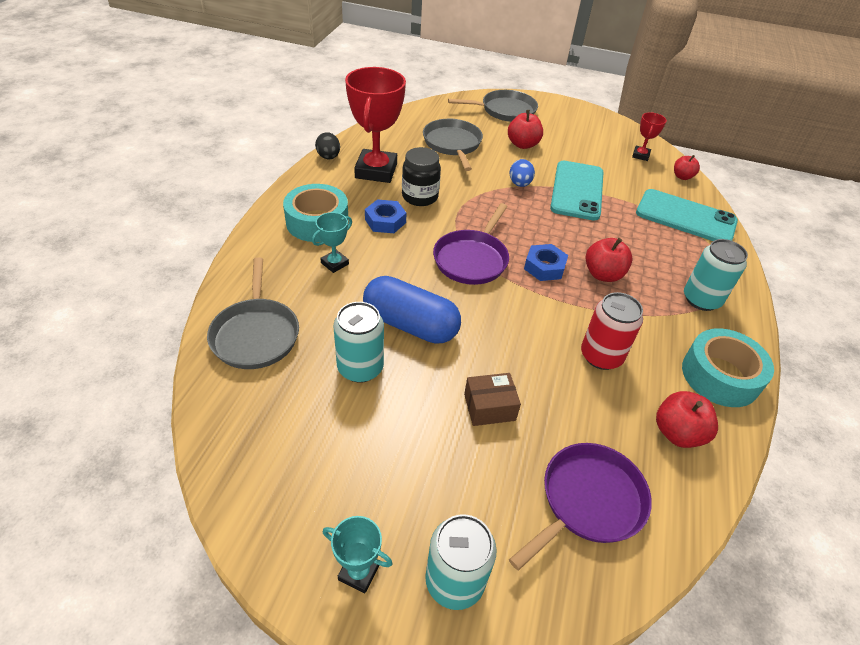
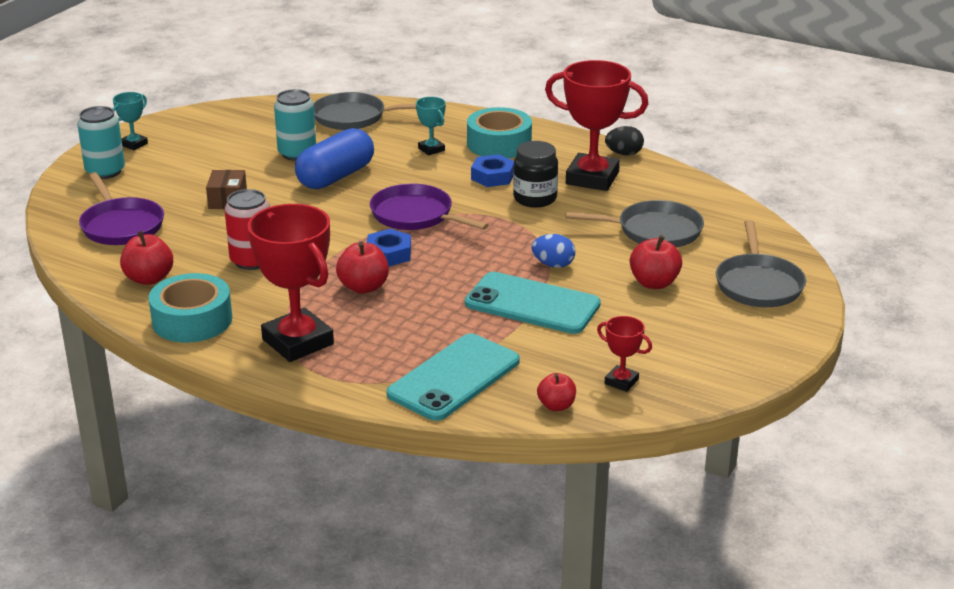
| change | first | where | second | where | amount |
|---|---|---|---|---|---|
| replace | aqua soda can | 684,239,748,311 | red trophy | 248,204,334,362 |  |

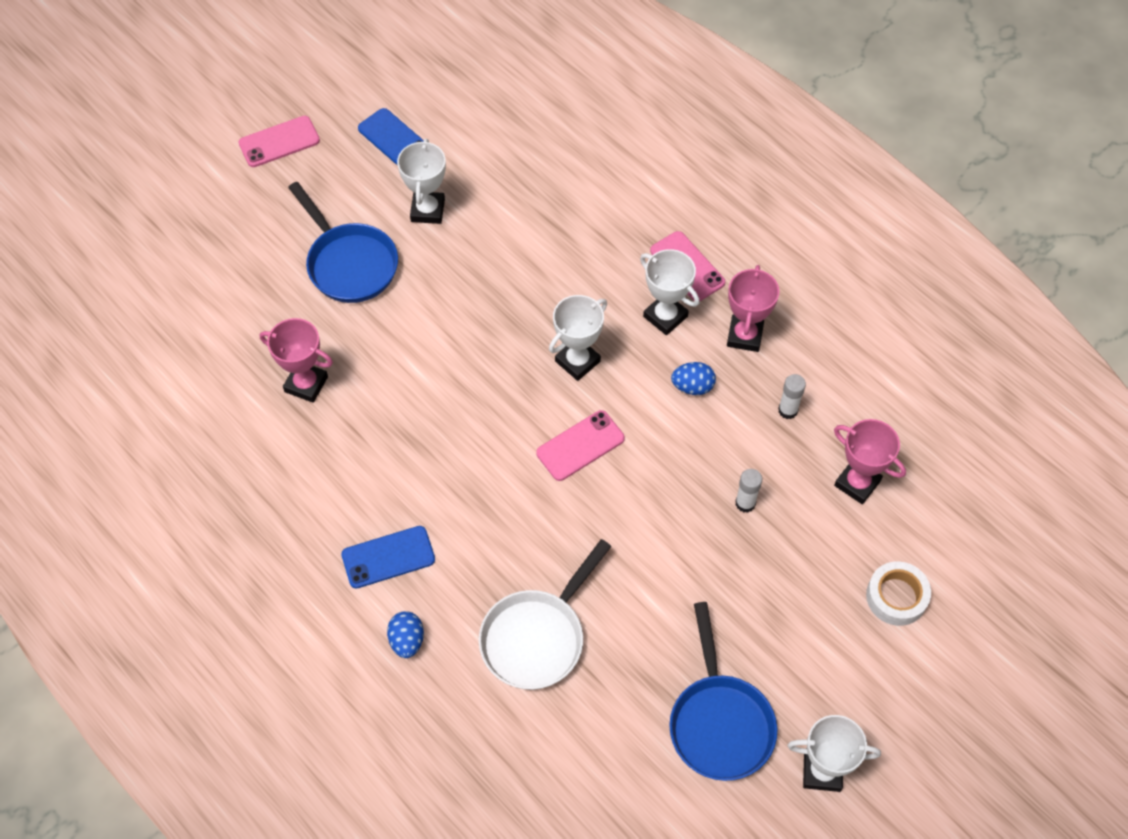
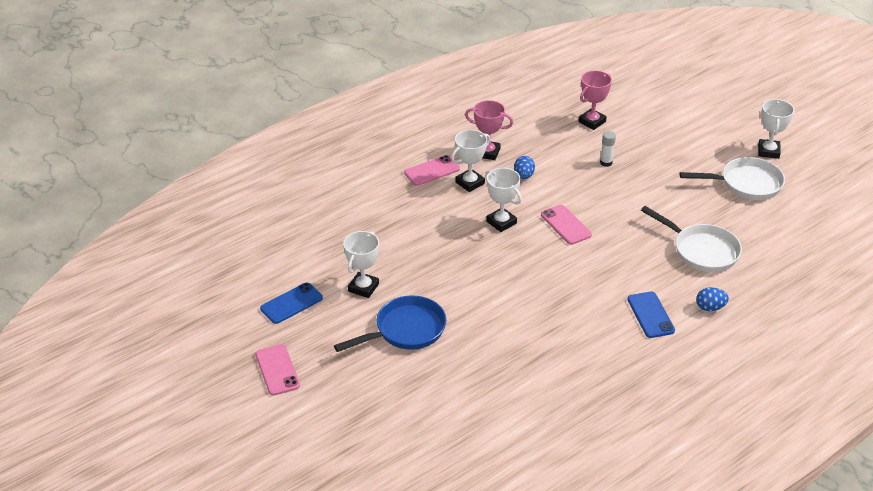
| change | first | where | second | where | amount |
|---|---|---|---|---|---|
| rotate | snow-white trophy | 397,139,446,224 |  | 343,231,379,298 | 75 degrees counterclockwise |
| delete | rosy trophy | 260,318,333,403 |  |  |  |
| delete | snow-white stick of glue | 778,374,806,419 |  |  |  |
| delete | snow-white roll of tape | 866,561,931,626 |  |  |  |
| recolor | royal blue skillet | 669,602,778,781 | snow-white skillet | 680,157,785,200 |  |

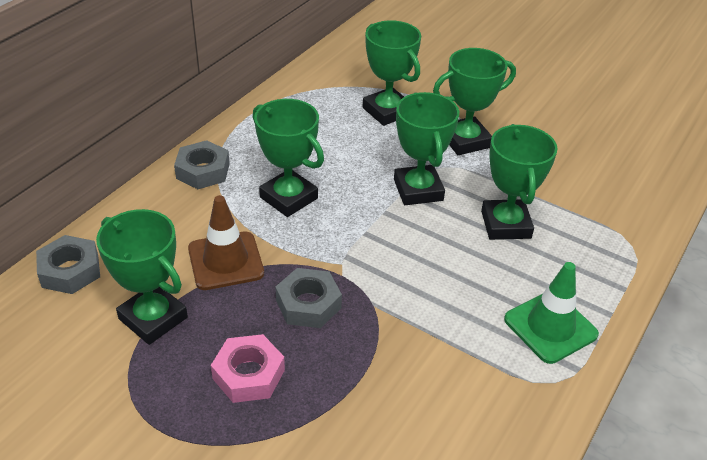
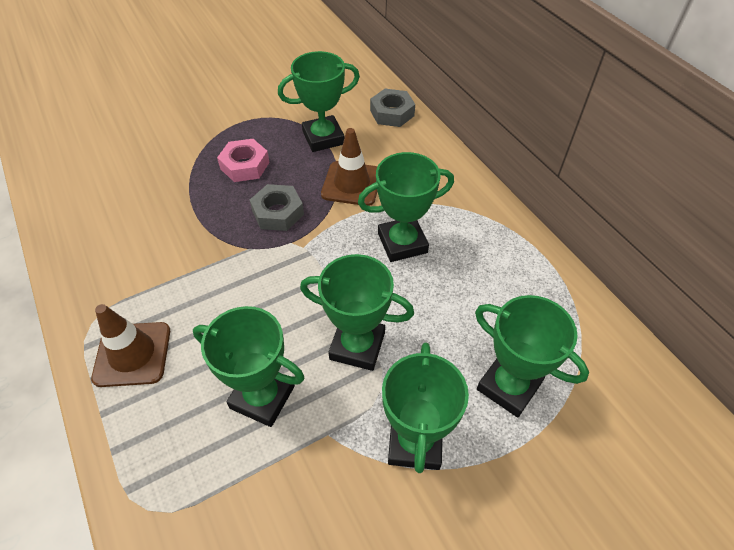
| change | first | where | second | where | amount |
|---|---|---|---|---|---|
| rotate | emerald trophy | 363,20,421,126 |  | 475,295,589,417 | 45 degrees clockwise |
| delete | gray hex nut | 174,140,230,189 |  |  |  |
| recolor | emerald safety cone | 504,262,599,364 | brown safety cone | 91,304,170,387 |  |

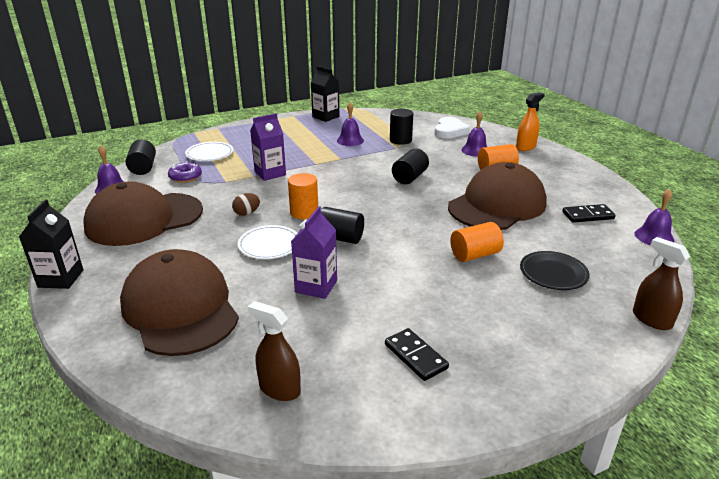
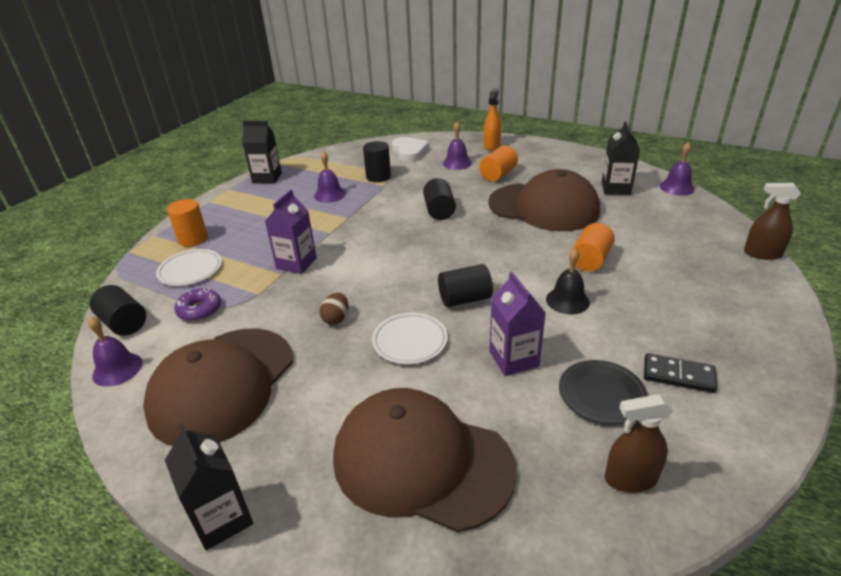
| change | first | where | second | where | amount |
|---|---|---|---|---|---|
| rotate | brown peaked cap | 448,162,547,230 |  | 488,169,600,231 | 105 degrees clockwise |
| move | orange-coloured cylinder | 288,173,318,219 |  | 167,199,208,247 |  |
| replace | ebony domino | 562,204,616,223 | ebony juice carton | 602,121,640,195 |  |
| move | ebony dinner plate | 520,251,590,290 |  | 559,360,648,425 |  |
| insert |  |  | ebony hand bell | 546,248,590,314 |  |

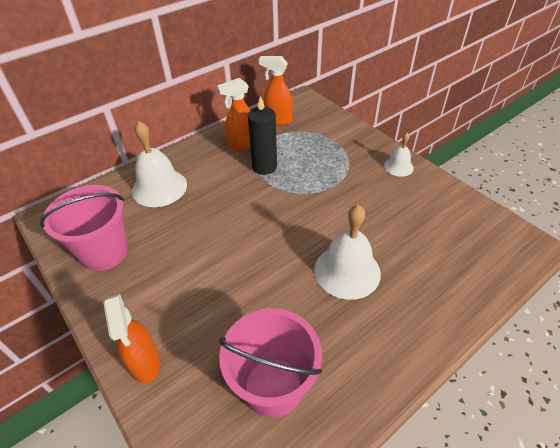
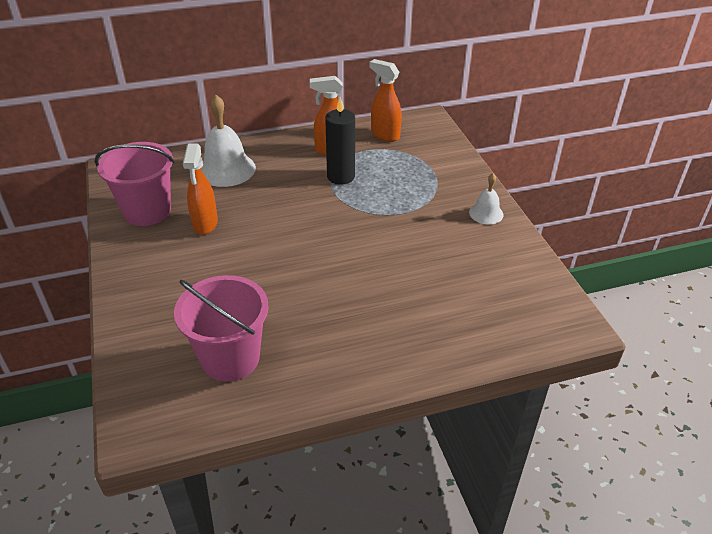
| change | first | where | second | where | amount |
|---|---|---|---|---|---|
| delete | snow-white hand bell | 314,205,381,300 |  |  |  |
| move | orange-coloured spray bottle | 103,294,160,384 |  | 183,144,218,235 |  |

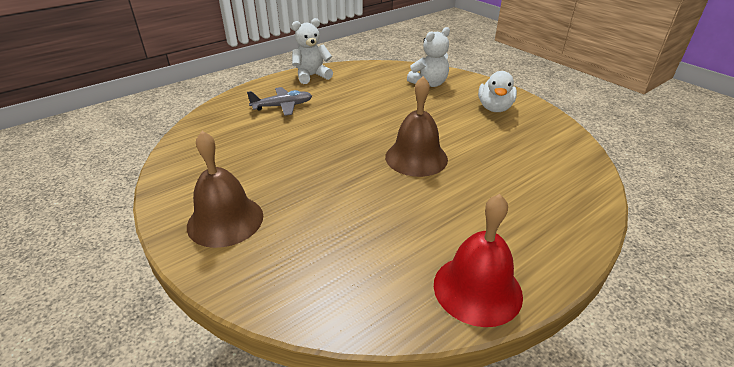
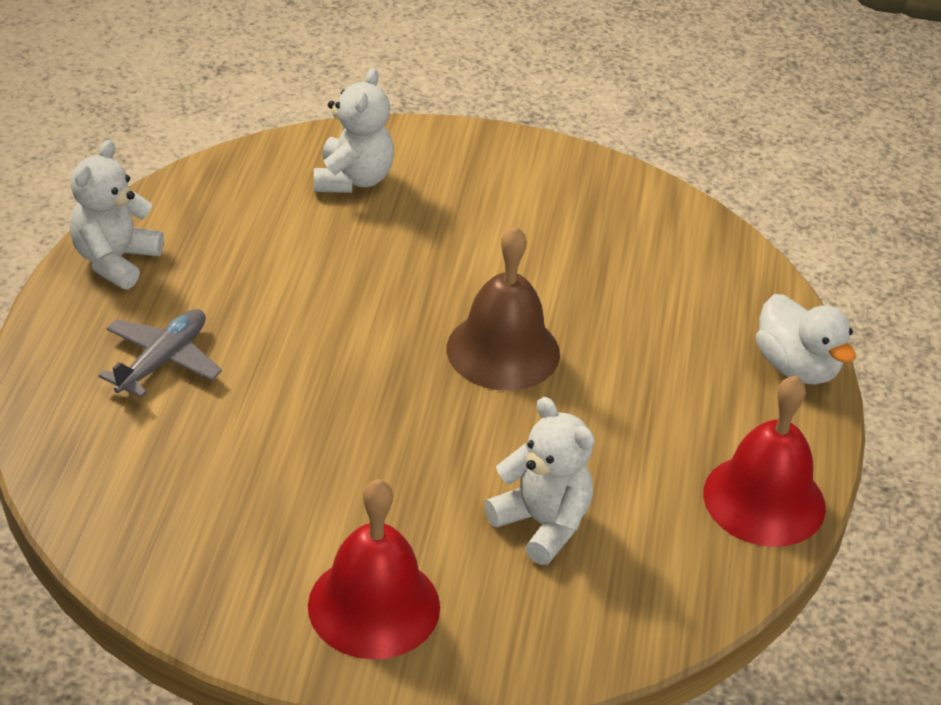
| change | first | where | second | where | amount |
|---|---|---|---|---|---|
| move | snow-white rubber duck | 478,71,517,112 |  | 756,294,856,385 |  |
| recolor | brown hand bell | 187,131,263,248 | red hand bell | 308,479,440,659 |  |
| insert |  |  | snow-white teddy bear | 485,397,595,565 |  |

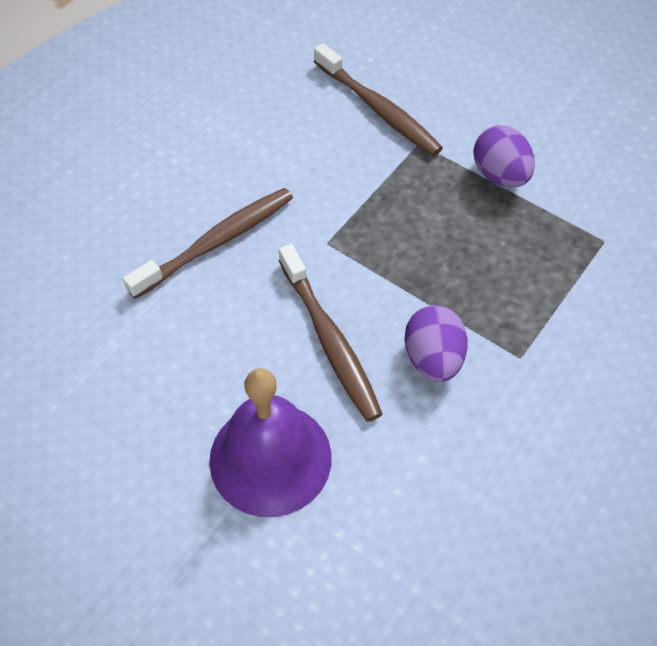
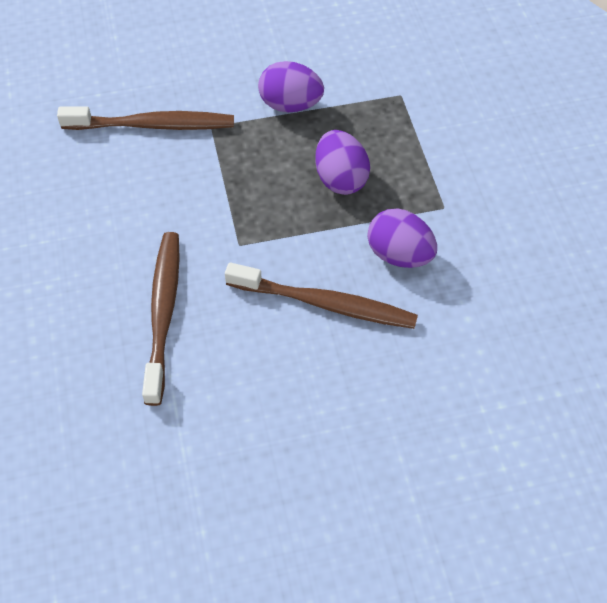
| change | first | where | second | where | amount |
|---|---|---|---|---|---|
| delete | violet hand bell | 209,368,332,517 |  |  |  |
| insert |  |  | violet toy egg | 315,130,370,195 |  |

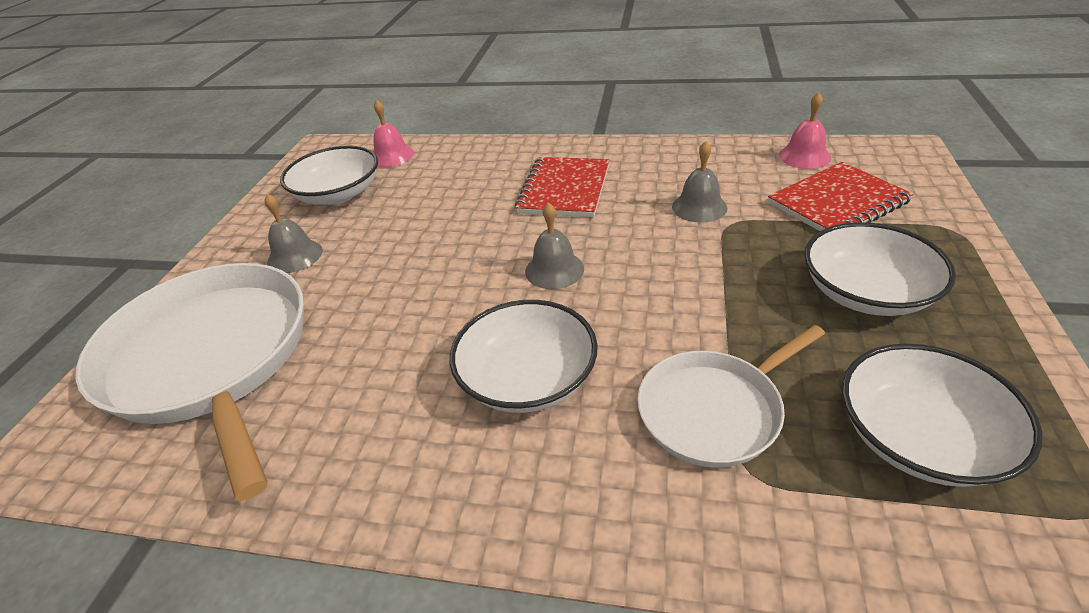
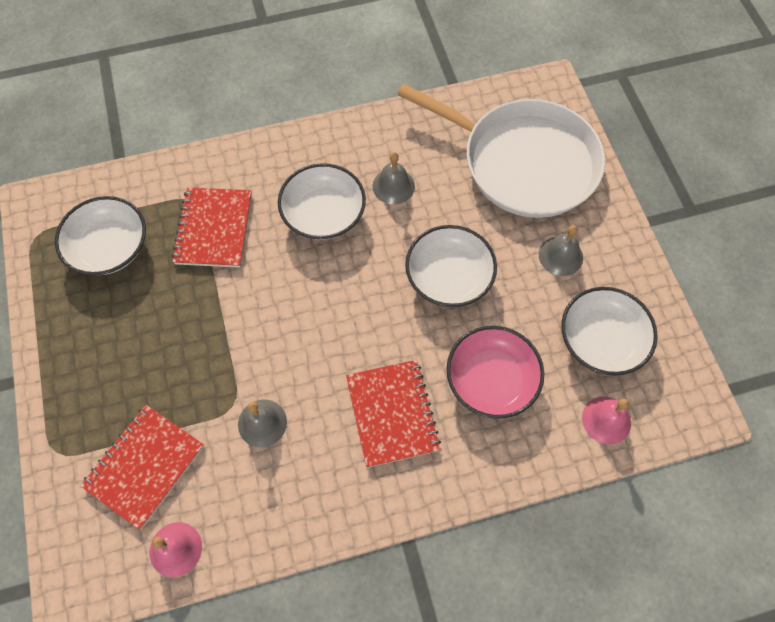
| change | first | where | second | where | amount |
|---|---|---|---|---|---|
| move | gray hand bell | 525,202,584,289 |  | 373,152,415,204 |  |
| move | snow-white bowl | 804,222,956,316 |  | 405,225,497,307 |  |
| replace | snow-white skillet | 637,325,825,467 | red notepad | 172,187,252,268 |  |
| insert |  |  | rosy bowl | 446,326,544,419 |  |

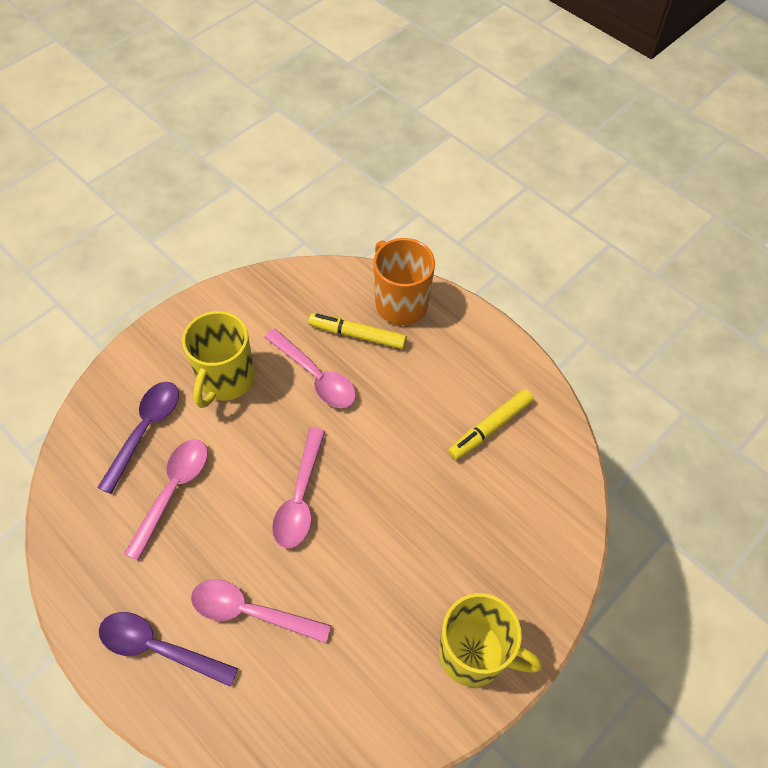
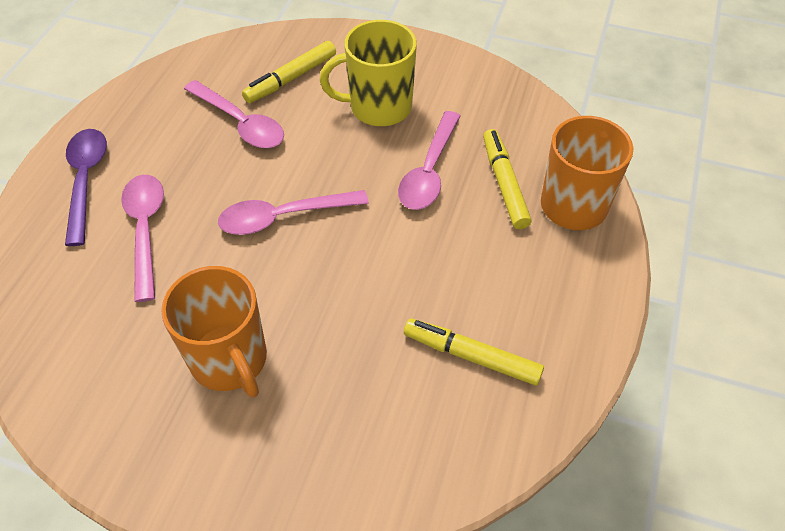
| change | first | where | second | where | amount |
|---|---|---|---|---|---|
| replace | violet spoon | 97,382,179,494 | golden marker | 242,41,336,103 |  |
| rotate | rosy spoon | 124,439,208,561 |  | 184,80,284,148 | 45 degrees clockwise |
| delete | golden tea mug | 439,593,542,687 |  |  |  |
| insert |  |  | orange-coloured tea mug | 161,266,267,397 |  |

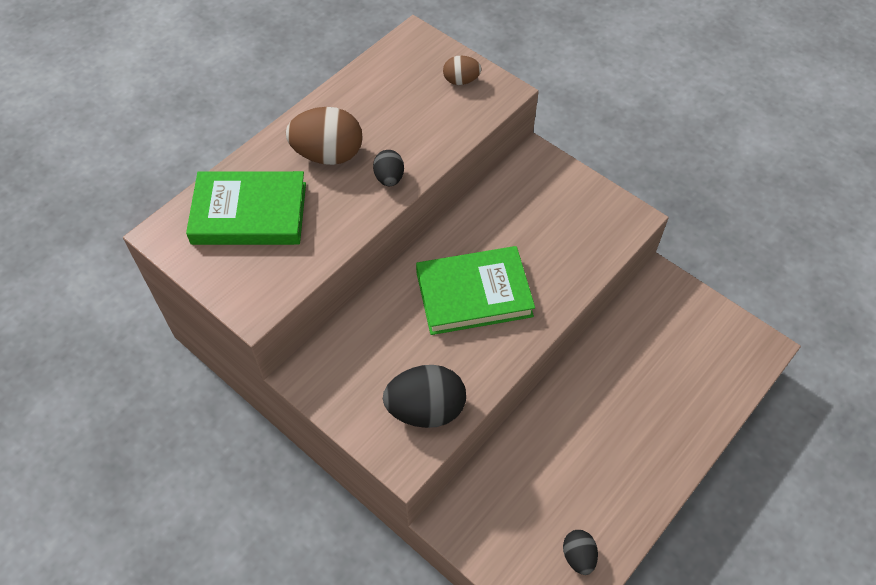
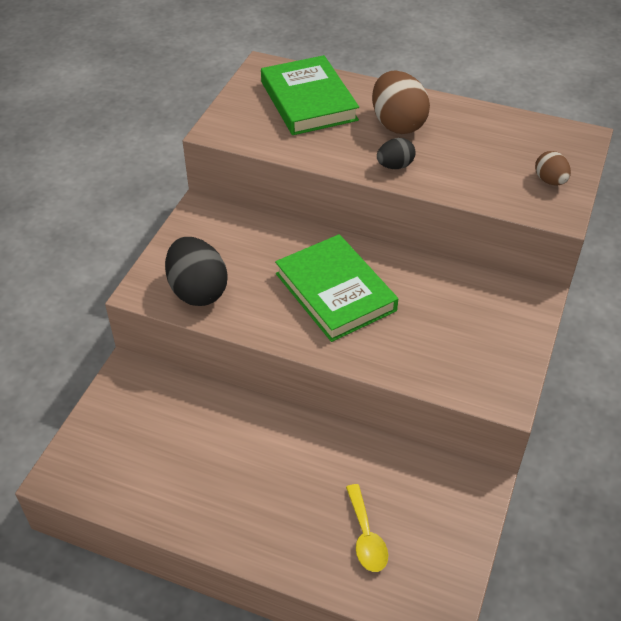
| change | first | where | second | where | amount |
|---|---|---|---|---|---|
| delete | ebony toy egg | 563,530,598,575 |  |  |  |
| insert |  |  | golden spoon | 346,484,388,572 |  |

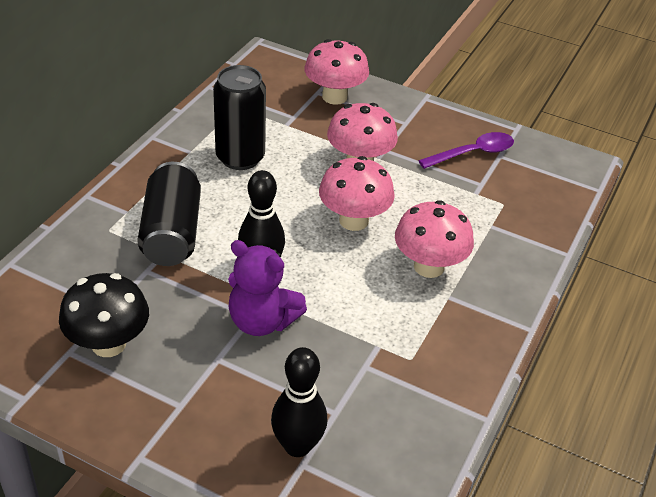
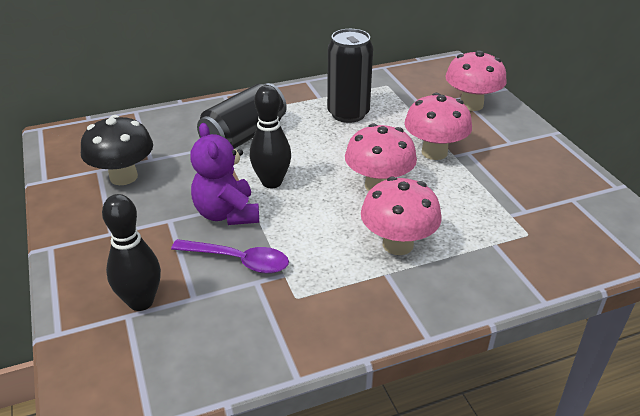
| change | first | where | second | where | amount |
|---|---|---|---|---|---|
| move | violet spoon | 418,132,514,169 |  | 171,239,289,274 |  |

